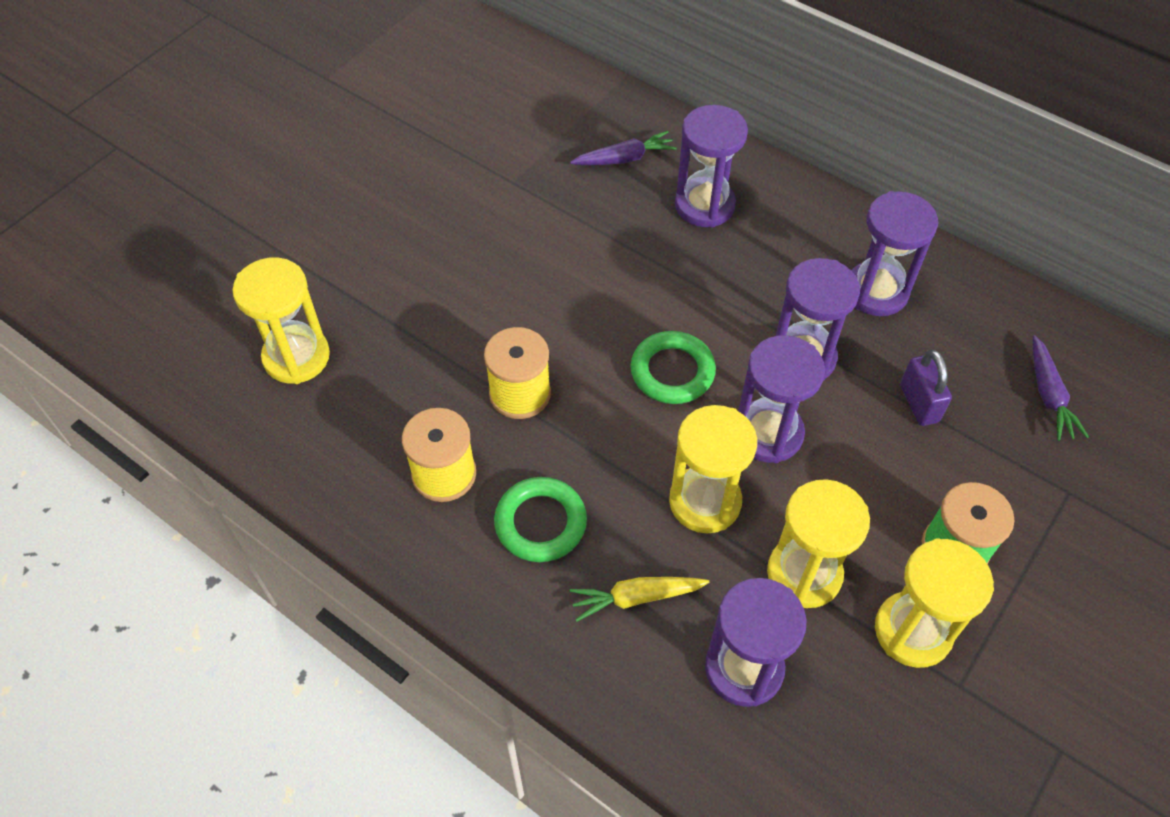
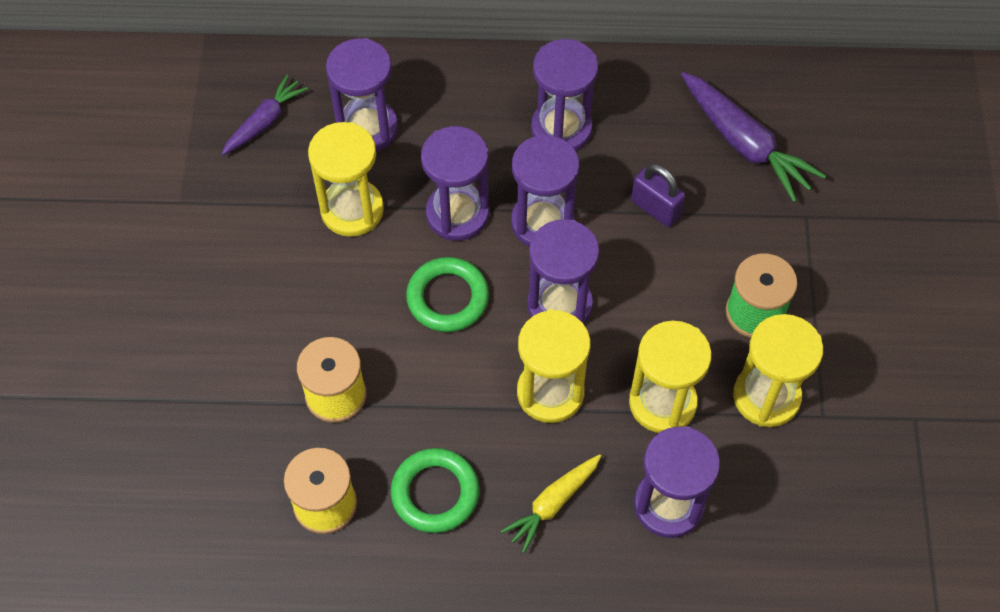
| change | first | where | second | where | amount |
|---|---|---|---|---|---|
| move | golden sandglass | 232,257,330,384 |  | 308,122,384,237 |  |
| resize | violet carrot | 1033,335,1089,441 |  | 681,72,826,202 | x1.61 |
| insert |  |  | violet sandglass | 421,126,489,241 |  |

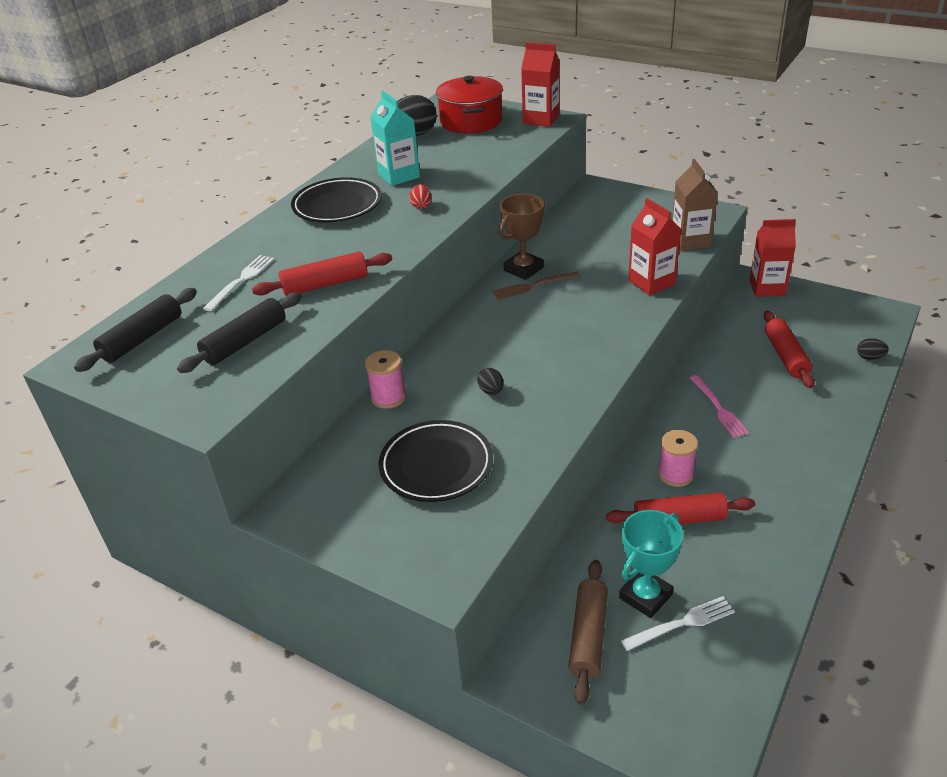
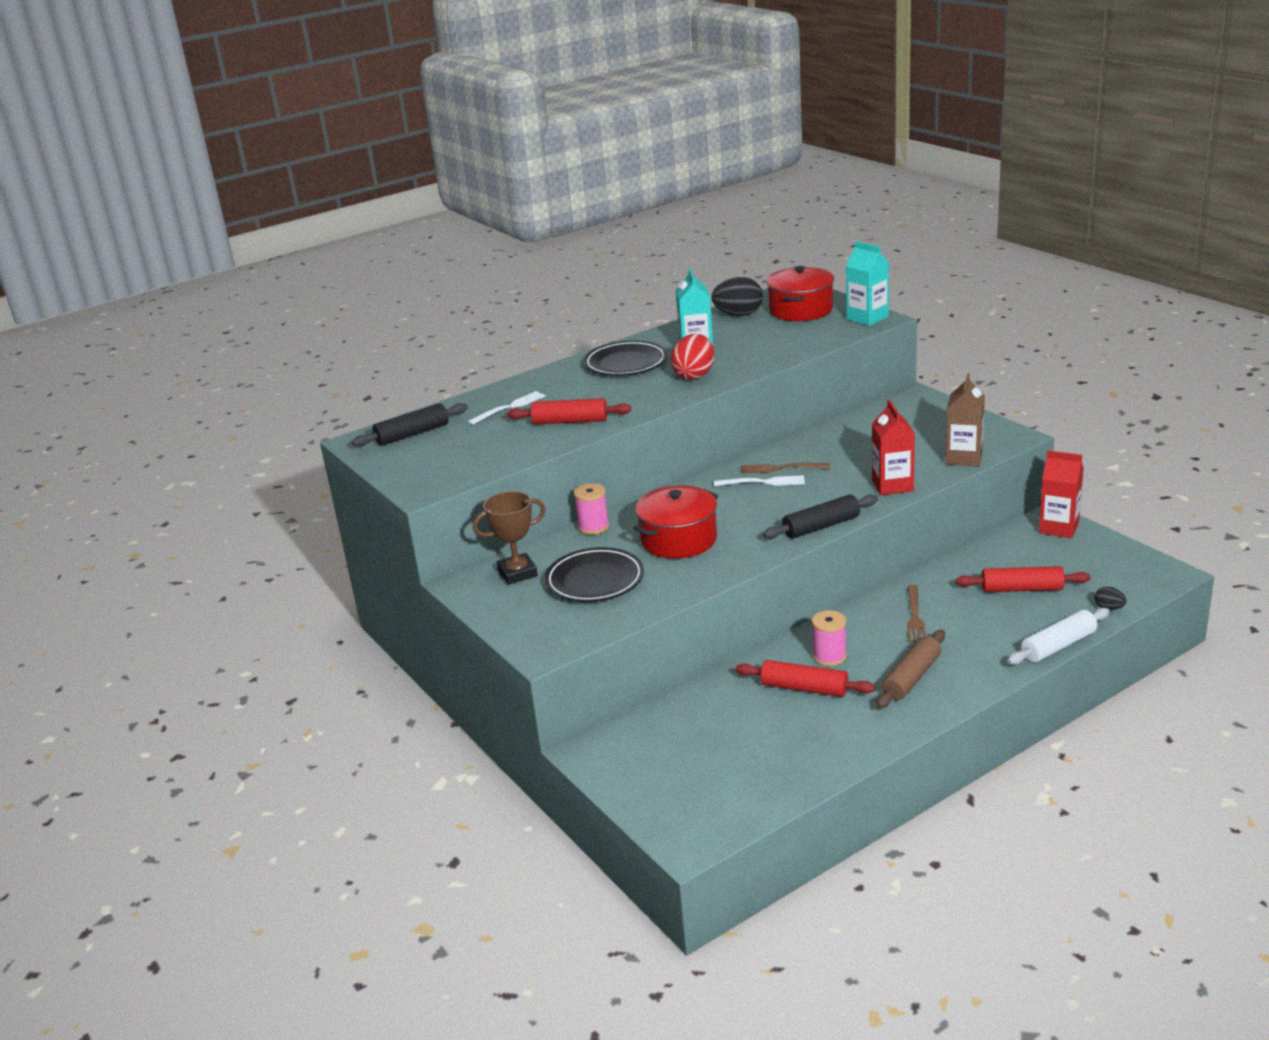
| change | first | where | second | where | amount |
|---|---|---|---|---|---|
| recolor | red juice carton | 521,42,560,127 | aqua juice carton | 846,241,889,326 |  |
| resize | red toy egg | 409,184,431,209 |  | 671,334,714,380 | x2.04 |
| move | brown trophy | 499,194,545,280 |  | 473,491,546,585 |  |
| move | ebony dough roller | 177,292,302,373 |  | 763,494,878,539 |  |
| rotate | red dough roller | 763,311,815,388 |  | 956,566,1090,592 | 75 degrees clockwise |
| replace | ebony toy egg | 477,368,504,395 | red stockpot | 633,485,718,559 |  |
| recolor | rosy dinner fork | 690,375,749,438 | brown dinner fork | 907,585,925,642 |  |
| delete | aqua trophy | 619,510,683,618 |  |  |  |
| move | brown dough roller | 569,560,608,705 |  | 877,630,945,708 |  |
| move | snow-white dinner fork | 621,596,735,651 |  | 714,475,805,486 |  |
| insert |  |  | snow-white dough roller | 1007,608,1110,665 |  |

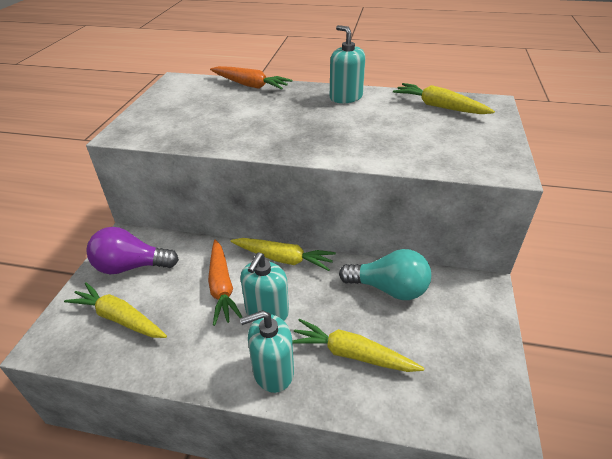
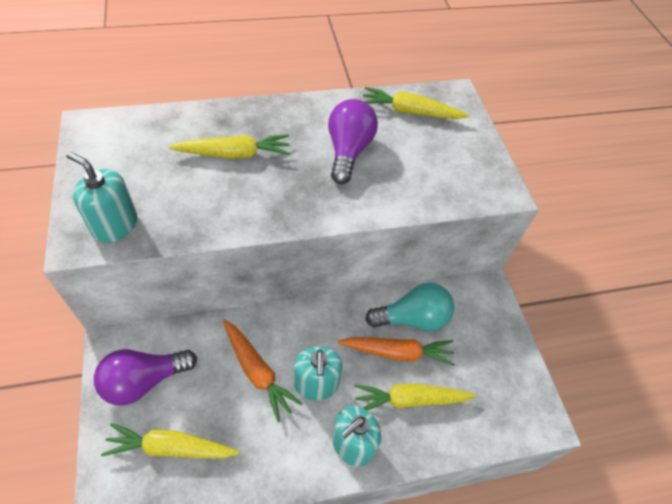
| change | first | where | second | where | amount |
|---|---|---|---|---|---|
| move | aqua soap pump | 330,25,365,103 |  | 66,152,137,243 |  |
| move | orange-coloured carrot | 210,66,292,90 |  | 338,337,455,366 |  |
| move | golden carrot | 230,238,336,271 |  | 169,134,290,159 |  |
| insert |  |  | violet bulb | 328,99,378,184 |  |

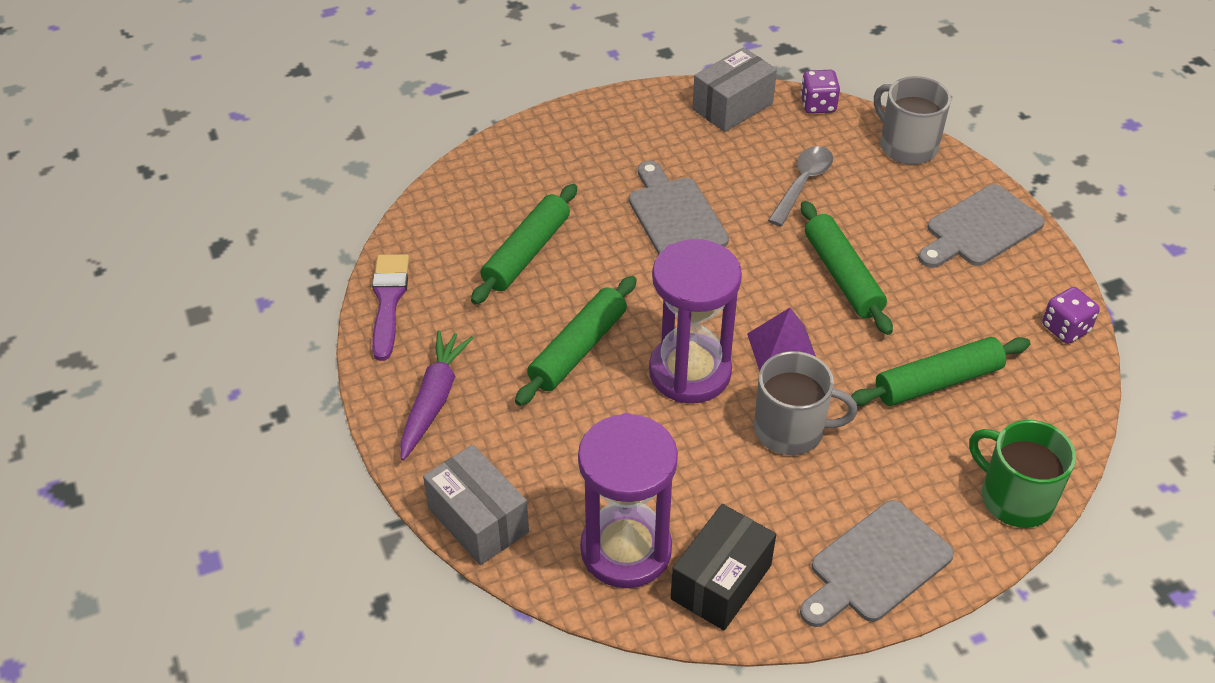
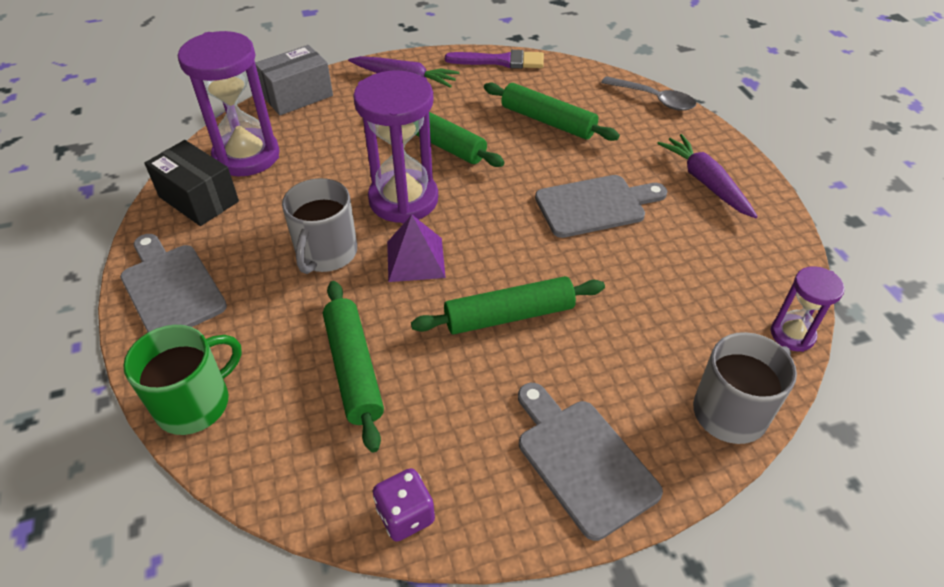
| change | first | where | second | where | amount |
|---|---|---|---|---|---|
| delete | gray box | 692,47,777,132 |  |  |  |
| replace | violet dice | 800,70,840,114 | violet sandglass | 770,266,845,352 |  |
| move | gray spoon | 768,146,833,226 |  | 601,76,696,110 |  |
| insert |  |  | violet carrot | 657,134,758,218 |  |

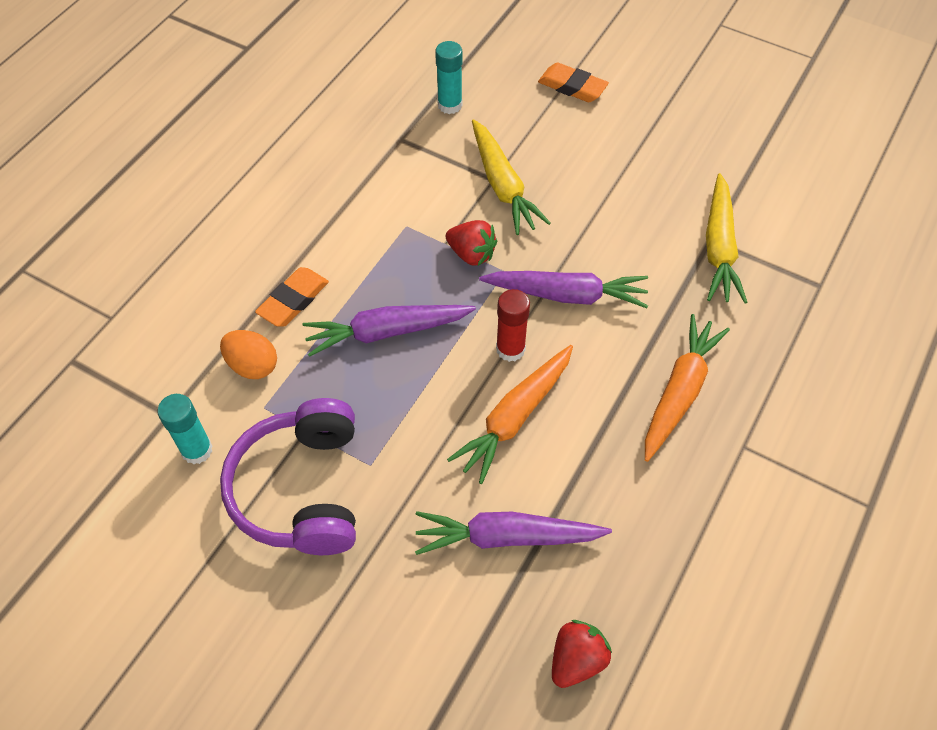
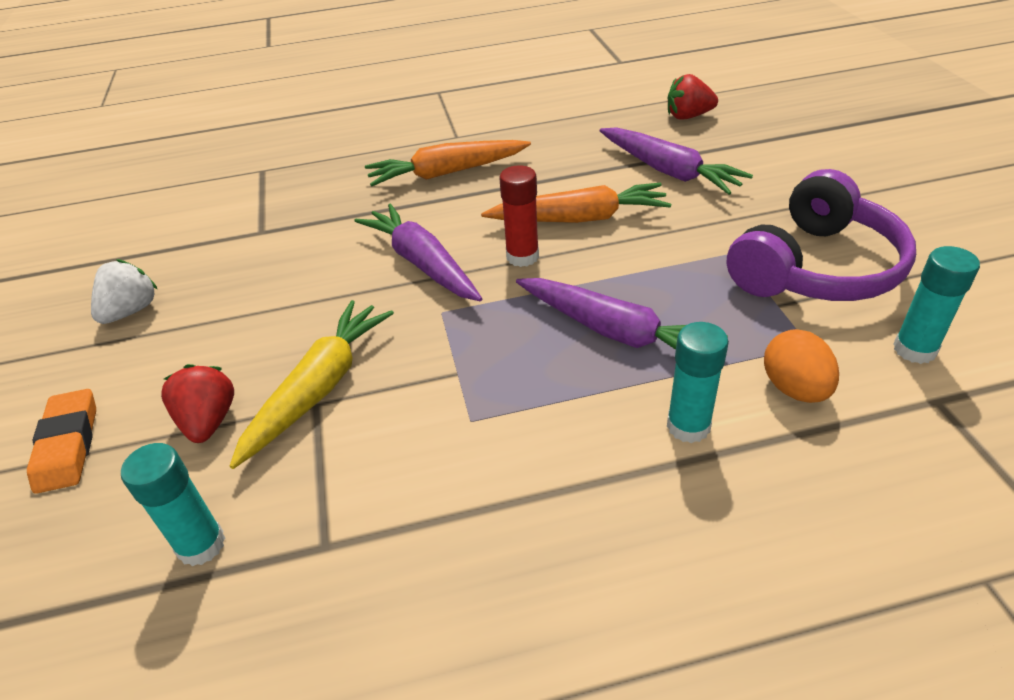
| change | first | where | second | where | amount |
|---|---|---|---|---|---|
| delete | golden carrot | 706,173,747,303 |  |  |  |
| move | red toy strawberry | 445,220,497,266 |  | 161,364,234,443 |  |
| replace | orange-coloured gum eraser | 255,267,329,327 | aqua stick of glue | 667,322,729,443 |  |
| insert |  |  | snow-white toy strawberry | 91,259,158,324 |  |

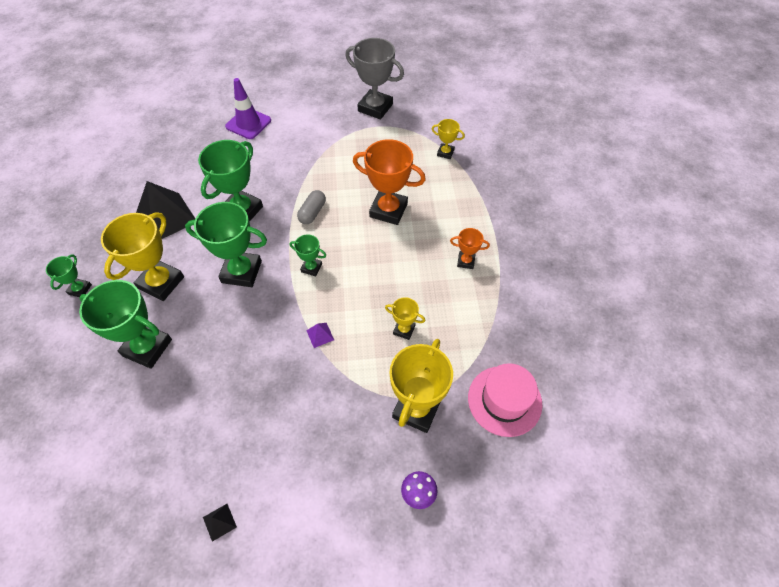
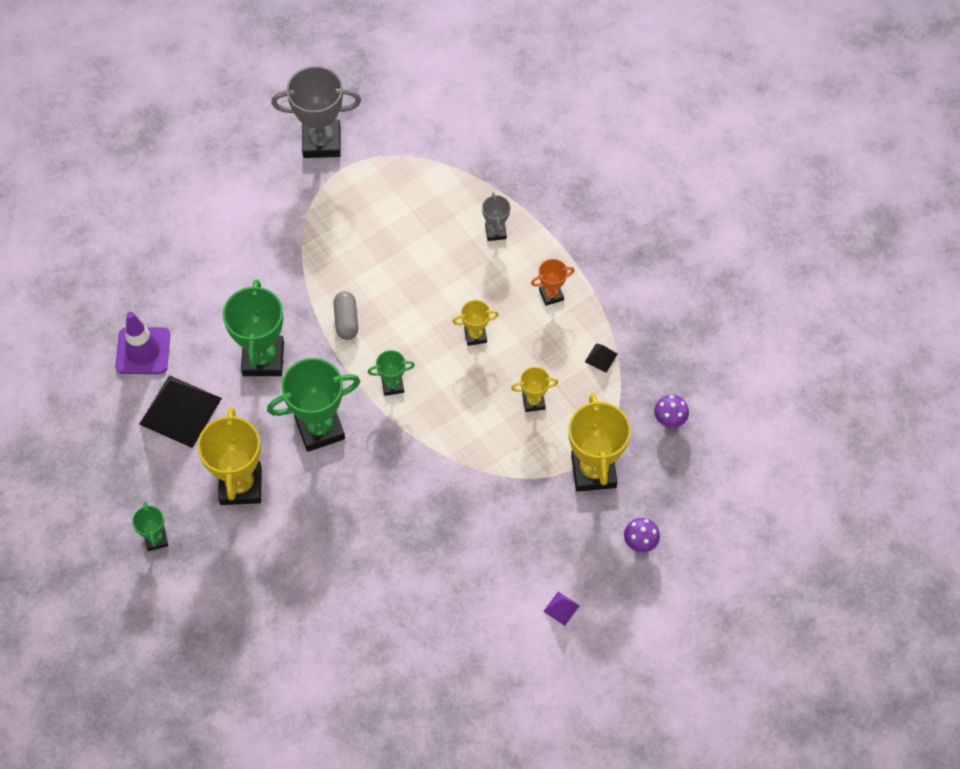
| change | first | where | second | where | amount |
|---|---|---|---|---|---|
| move | violet safety cone | 225,78,271,139 |  | 115,312,170,374 |  |
| move | golden trophy | 432,119,465,159 |  | 452,300,499,346 |  |
| delete | orange-coloured trophy | 353,139,426,225 |  |  |  |
| delete | emerald trophy | 79,280,172,369 |  |  |  |
| move | violet pyramid | 306,323,334,348 |  | 543,592,579,626 |  |
| replace | rosy tall hat | 468,363,542,437 | violet mushroom | 654,395,689,428 |  |
| move | ebony pyramid | 203,504,237,542 |  | 585,343,617,373 |  |
| insert |  |  | gray trophy | 482,192,510,241 |  |

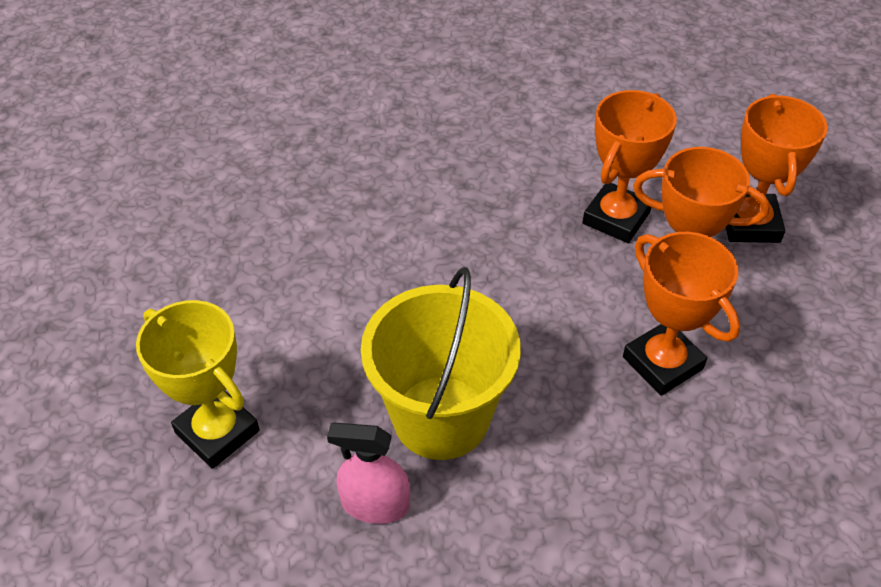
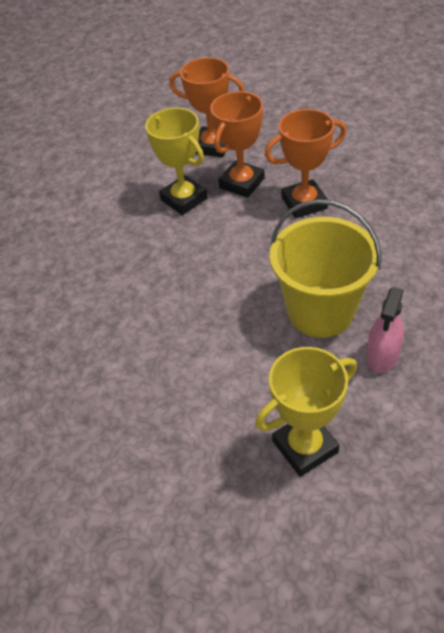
| change | first | where | second | where | amount |
|---|---|---|---|---|---|
| recolor | orange-coloured trophy | 583,90,677,243 | golden trophy | 145,108,208,215 |  |

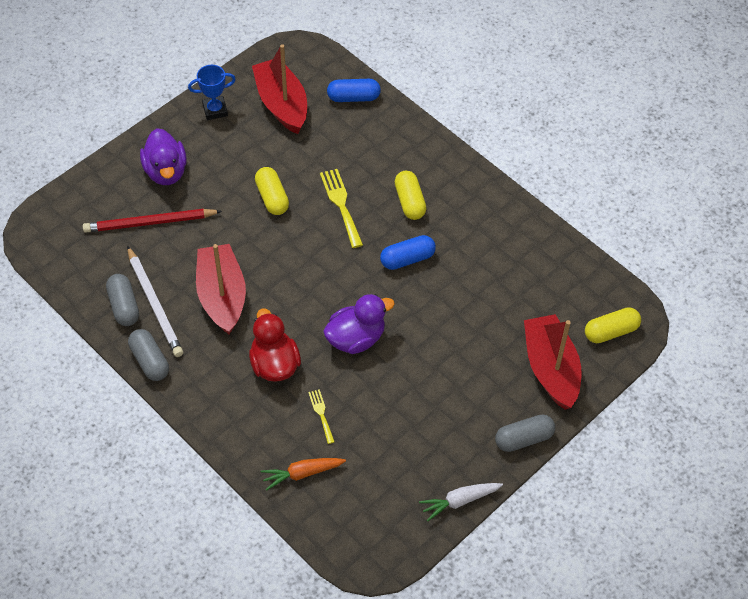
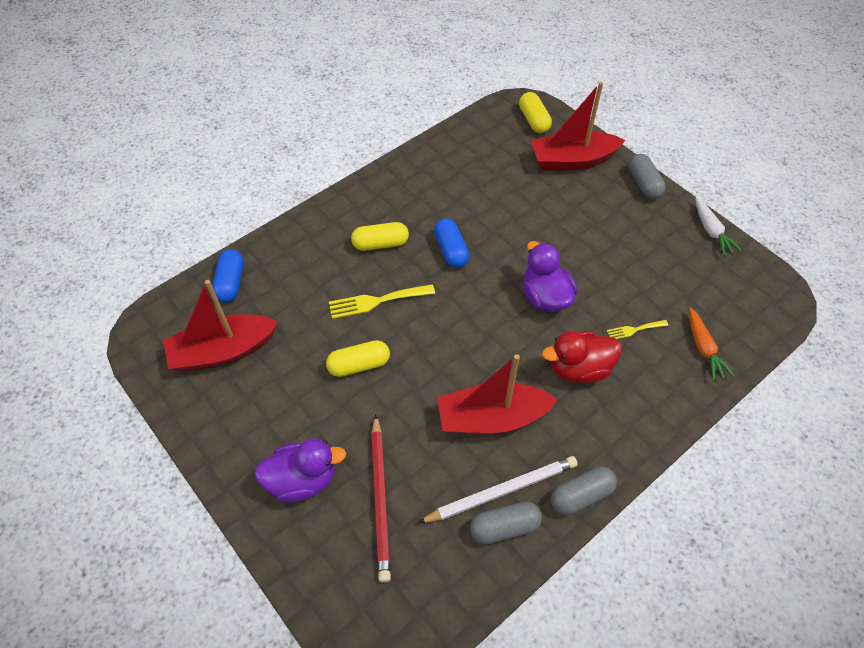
| change | first | where | second | where | amount |
|---|---|---|---|---|---|
| delete | royal blue trophy | 188,65,236,120 |  |  |  |

